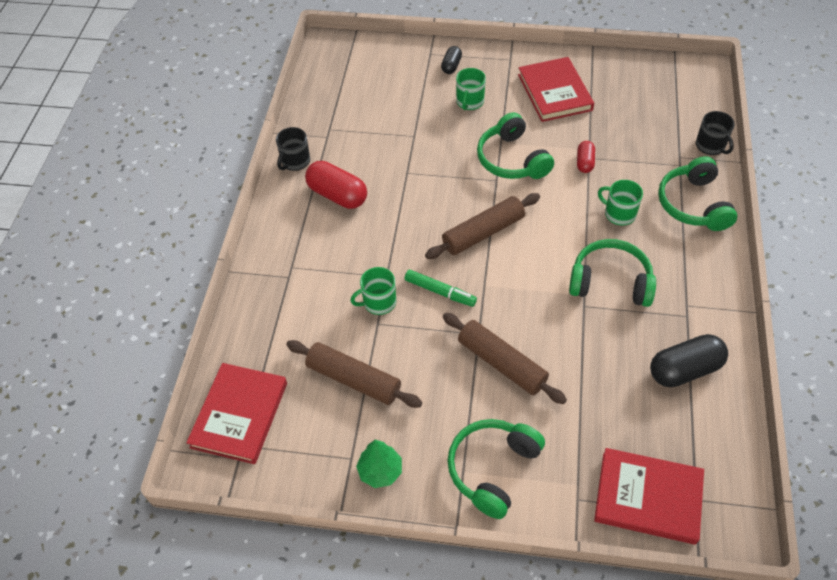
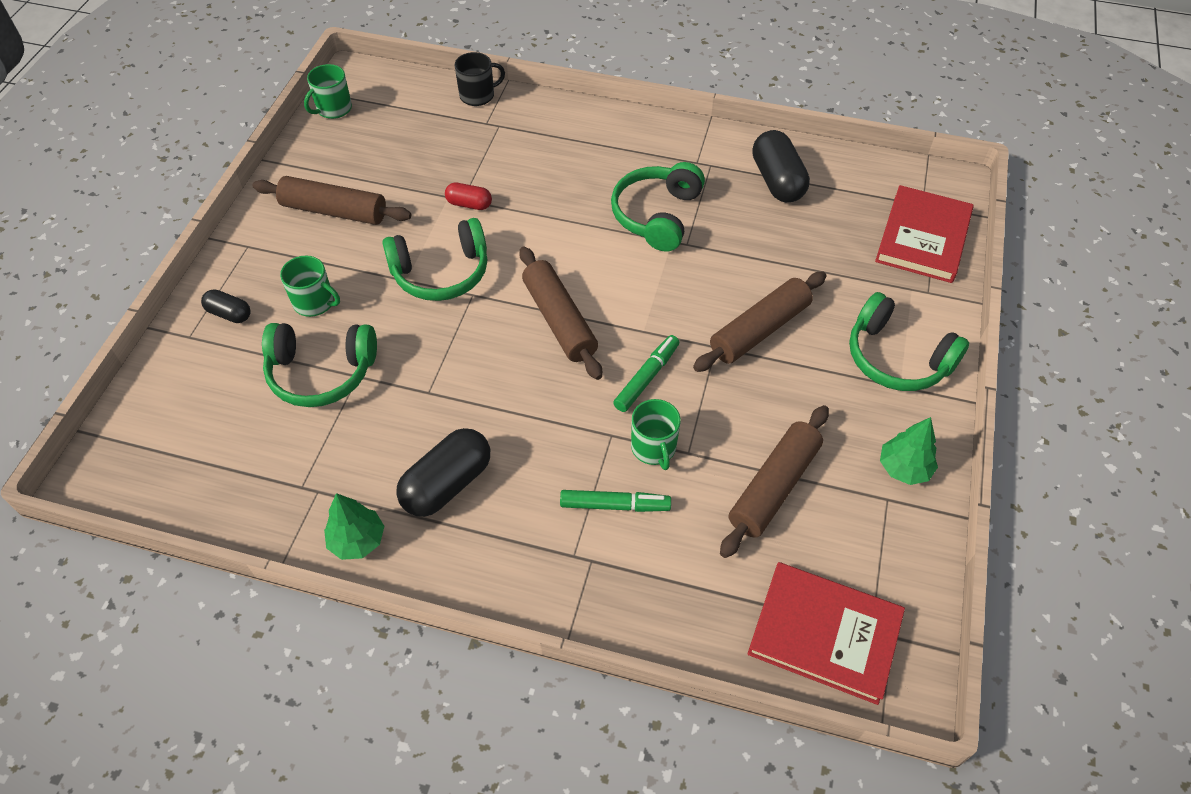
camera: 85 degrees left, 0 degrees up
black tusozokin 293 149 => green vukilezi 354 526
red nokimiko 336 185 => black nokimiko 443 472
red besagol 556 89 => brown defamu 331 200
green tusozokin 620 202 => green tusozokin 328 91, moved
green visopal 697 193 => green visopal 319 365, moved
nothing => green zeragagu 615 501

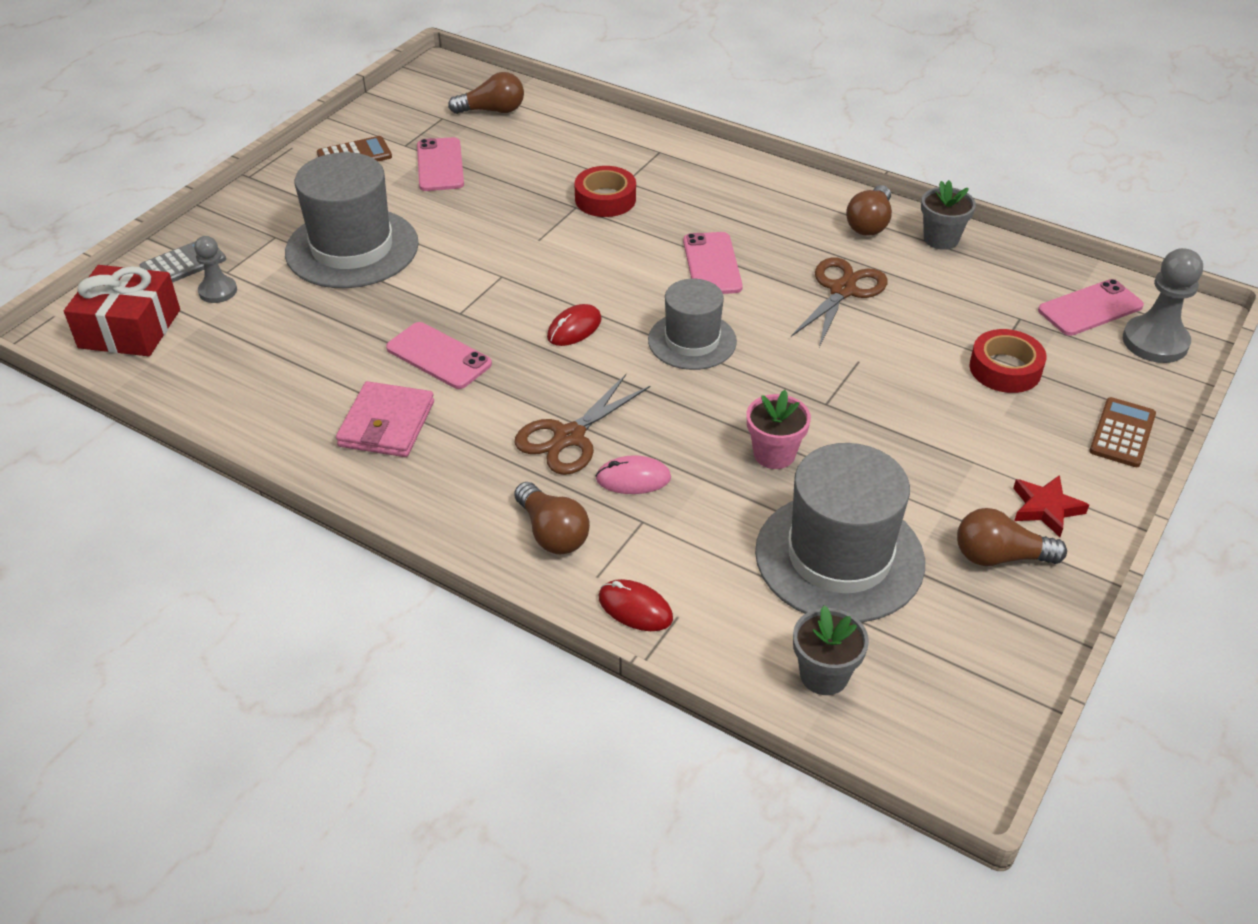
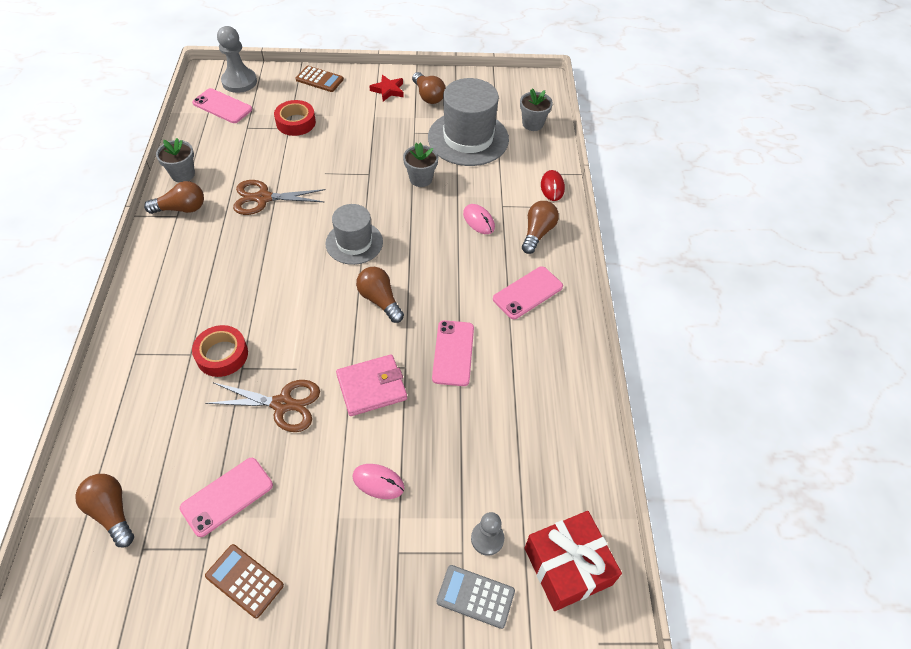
camera: 125 degrees left, 10 degrees up
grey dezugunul 352 220 => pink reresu 379 481
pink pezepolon 385 419 => pink pezepolon 371 385, moved
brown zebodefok 582 424 => brown zebodefok 262 406, moved
red reresu 574 325 => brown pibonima 380 295
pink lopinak 713 263 => pink lopinak 528 292, moved
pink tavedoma 779 429 => grey tavedoma 420 165
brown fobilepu 1122 432 => brown fobilepu 320 79, 150 degrees counterclockwise

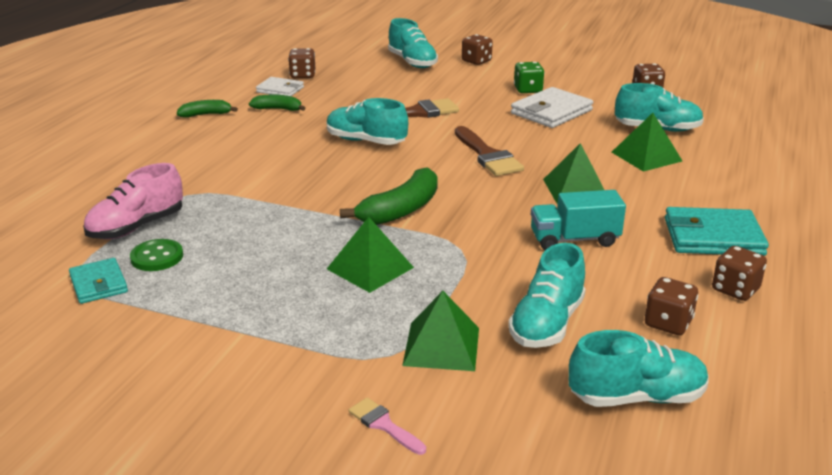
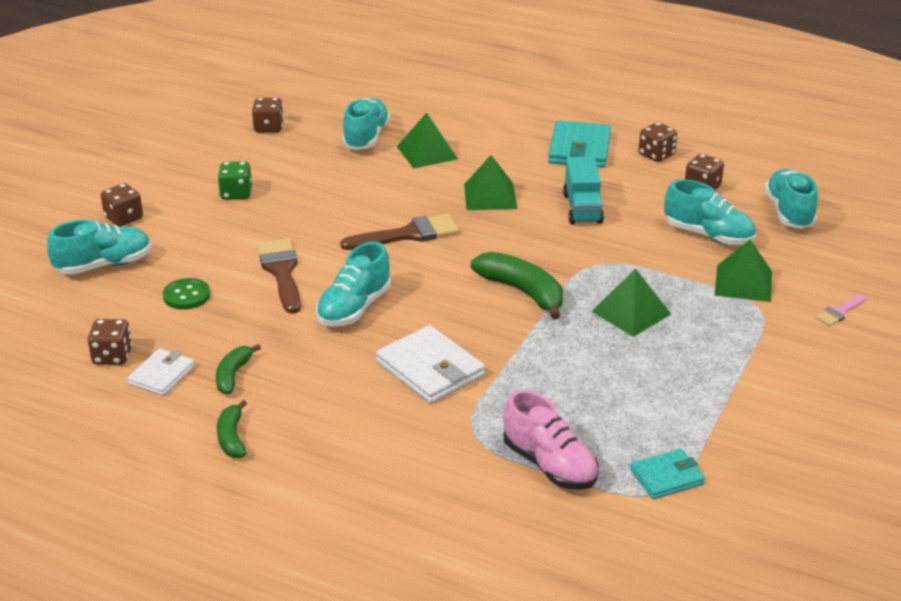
camera: 85 degrees left, 5 degrees up
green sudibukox 156 255 => green sudibukox 186 294, moved
white pezepolon 552 107 => white pezepolon 430 364, moved

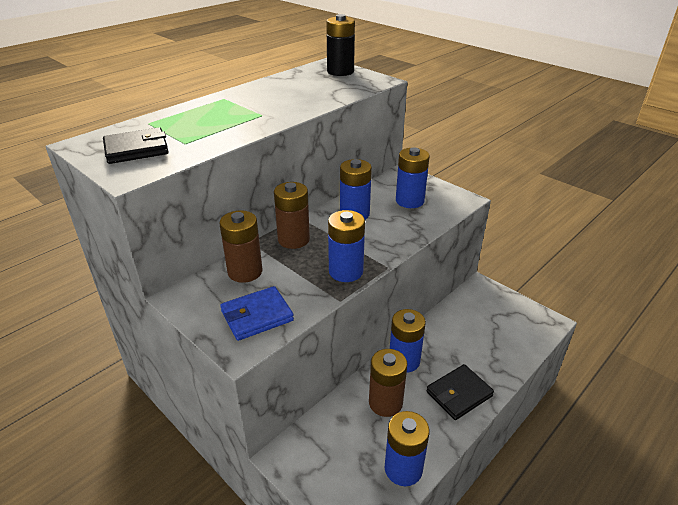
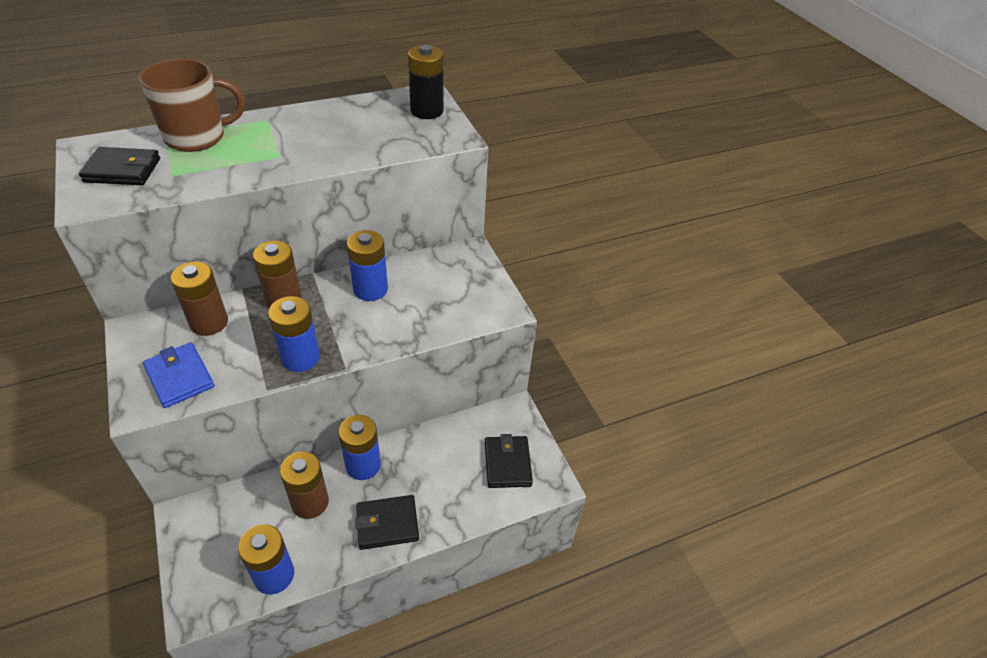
camera: 20 degrees right, 10 degrees up
blue pezepolon 257 313 => blue pezepolon 178 375, 60 degrees clockwise
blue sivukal 413 178 => nothing
nothing => brown tusozokin 192 105
nothing => black pezepolon 509 461

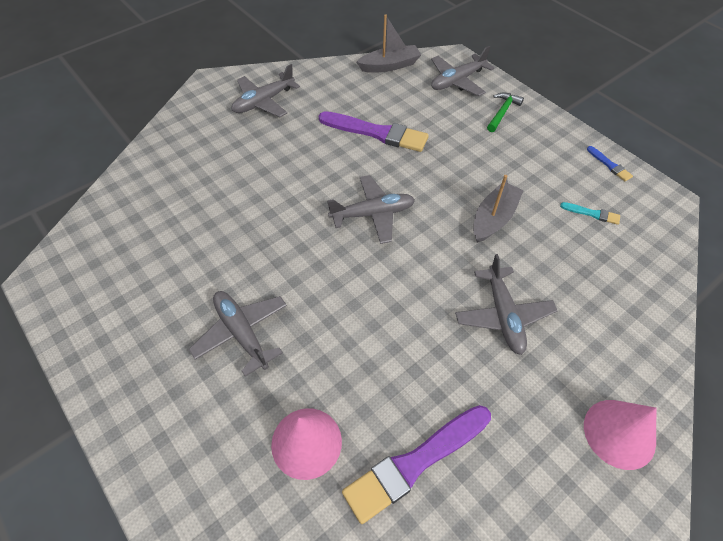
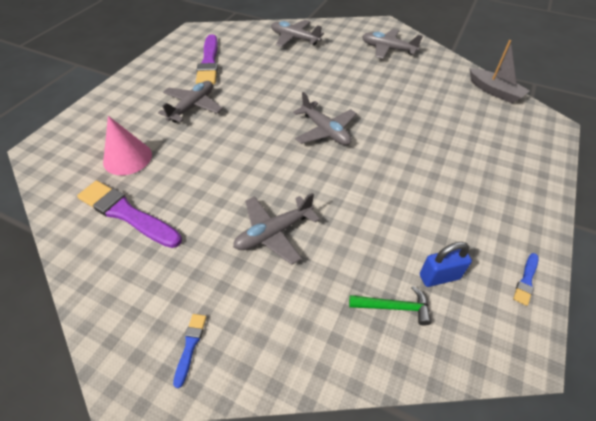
camera: 65 degrees right, 5 degrees down
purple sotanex 374 131 => purple sotanex 207 59, moved
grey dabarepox 462 71 => grey dabarepox 297 33, moved
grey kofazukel 498 209 => nothing
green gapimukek 505 112 => green gapimukek 390 306, moved
turquoise sotanex 590 213 => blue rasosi 446 264
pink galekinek 620 435 => blue sotanex 190 351

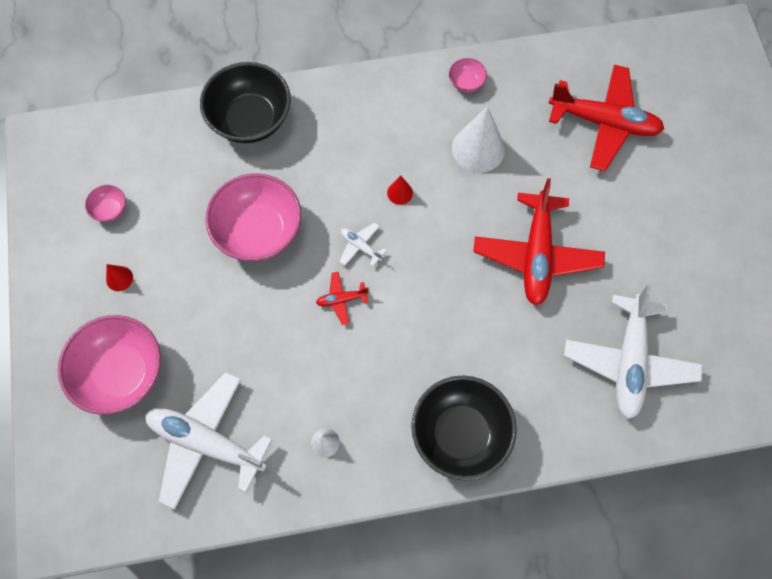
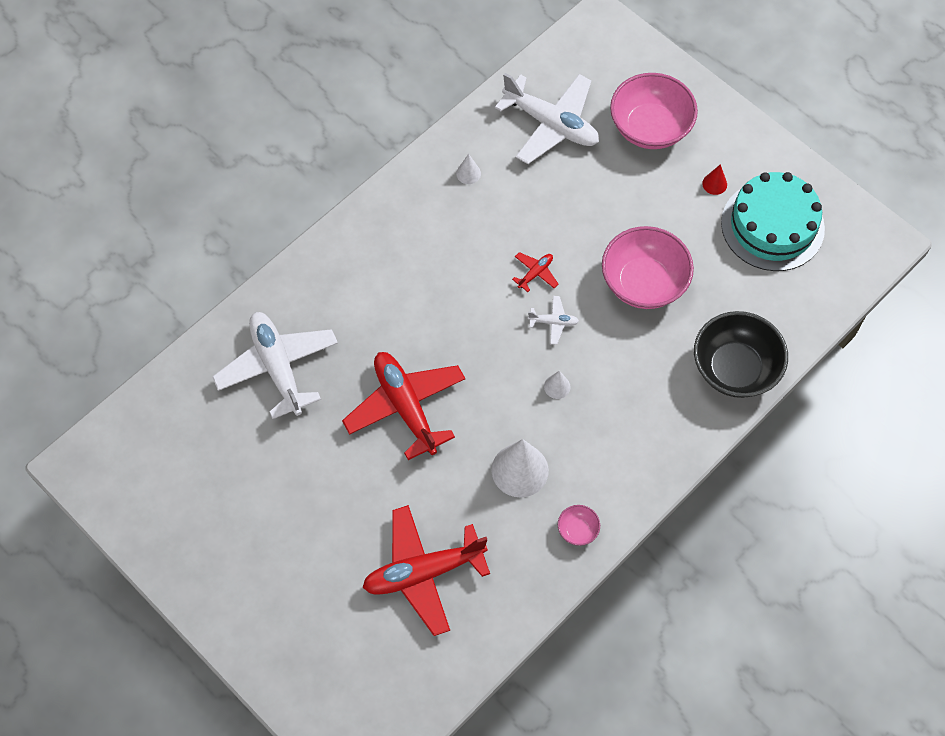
camera: 145 degrees right, 5 degrees down
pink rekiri 105 203 => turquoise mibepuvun 773 221
white dabarepox 208 440 => white dabarepox 547 118, 45 degrees clockwise
red galekinek 400 190 => white galekinek 557 385
black rekiri 464 428 => nothing

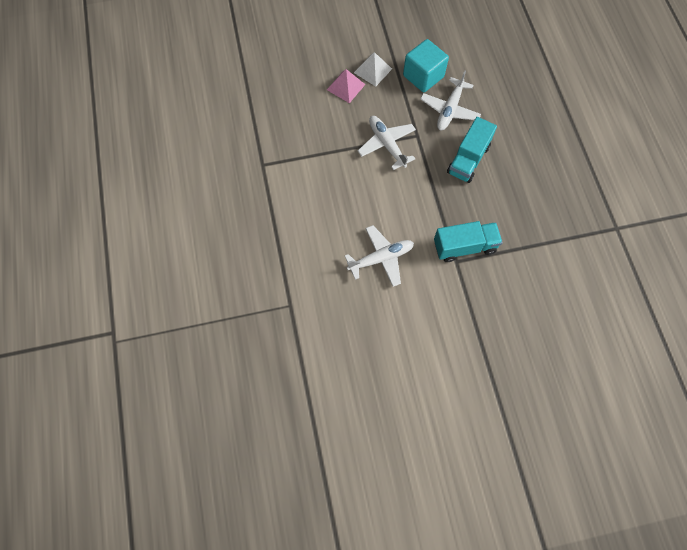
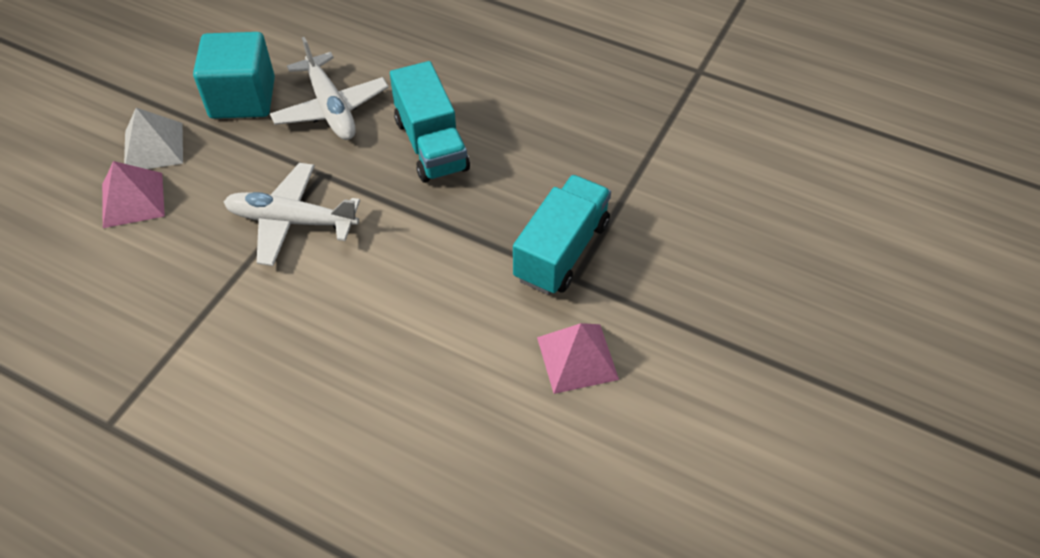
camera: 50 degrees left, 15 degrees down
white dabarepox 379 256 => nothing
nothing => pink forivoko 578 358

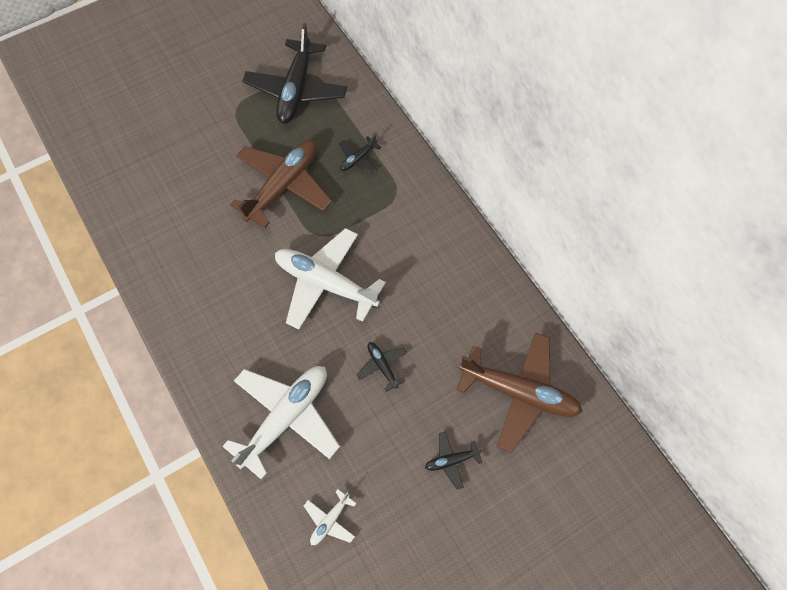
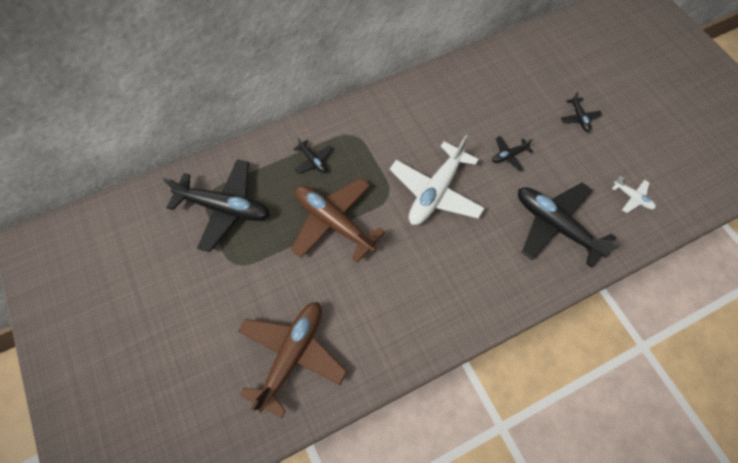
camera: 85 degrees left, 0 degrees up
white dabarepox 281 423 => black dabarepox 569 225
brown dabarepox 519 392 => brown dabarepox 292 360, moved

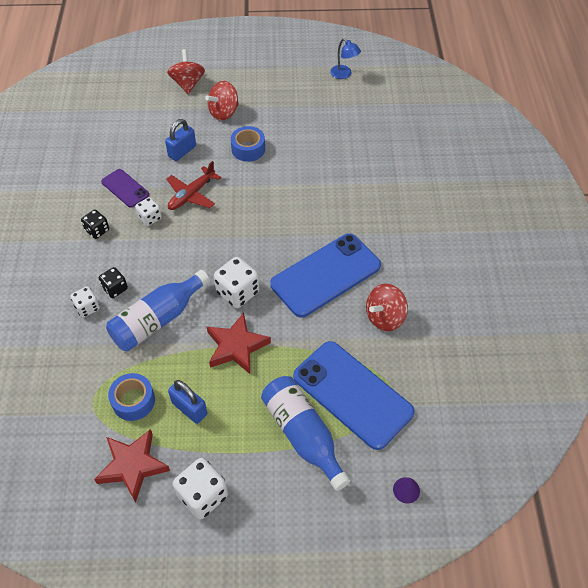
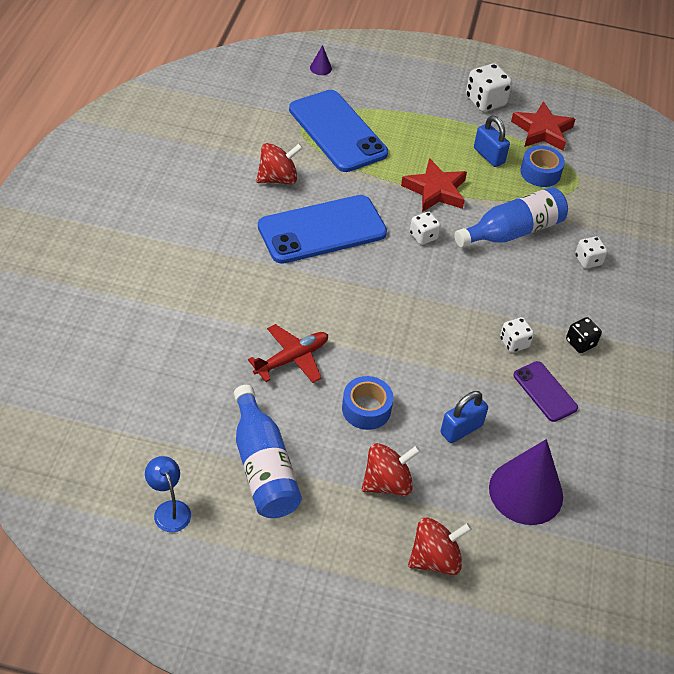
camera: 170 degrees left, 5 degrees down
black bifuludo 113 282 => nothing
red dabarepox 193 185 => red dabarepox 288 353, moved
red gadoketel 186 72 => red gadoketel 440 546, 120 degrees counterclockwise
white bifuludo 236 282 => white bifuludo 425 228, x0.61
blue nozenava 305 433 => blue nozenava 268 451, moved
nothing => purple galekinek 526 482

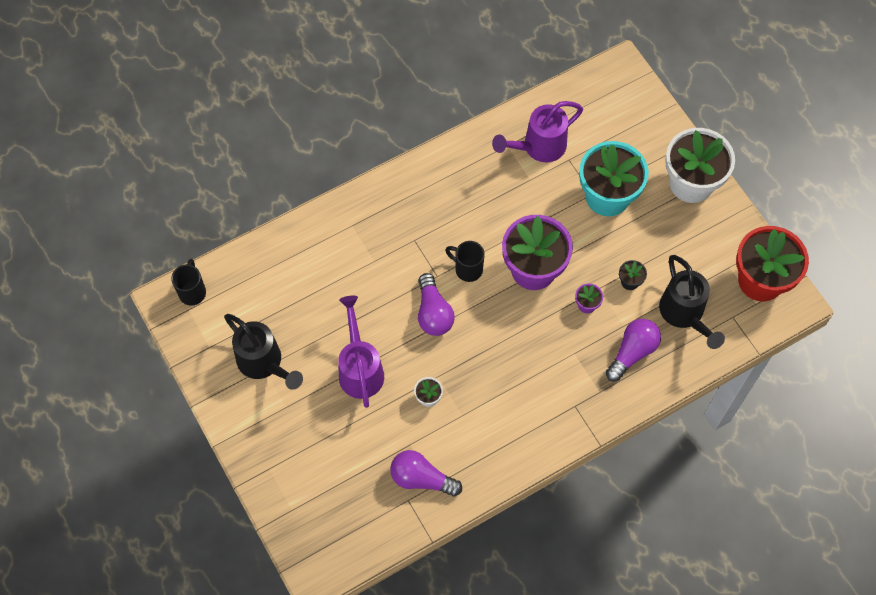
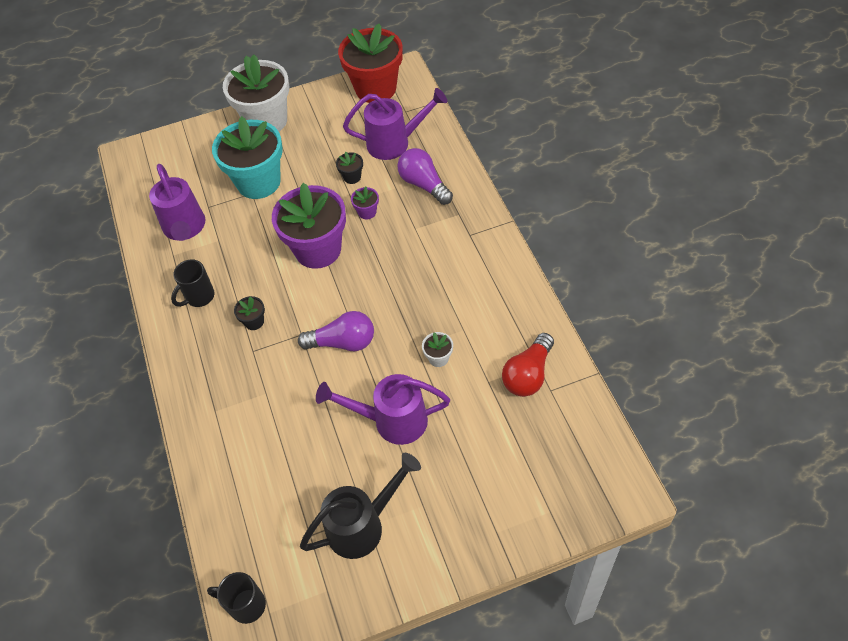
camera: 75 degrees left, 10 degrees down
purple pibonima 426 473 => red pibonima 528 365
black tusozokin 465 261 => black tusozokin 192 283, moved
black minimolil 692 302 => purple minimolil 395 124
nothing => black tavedoma 249 313

